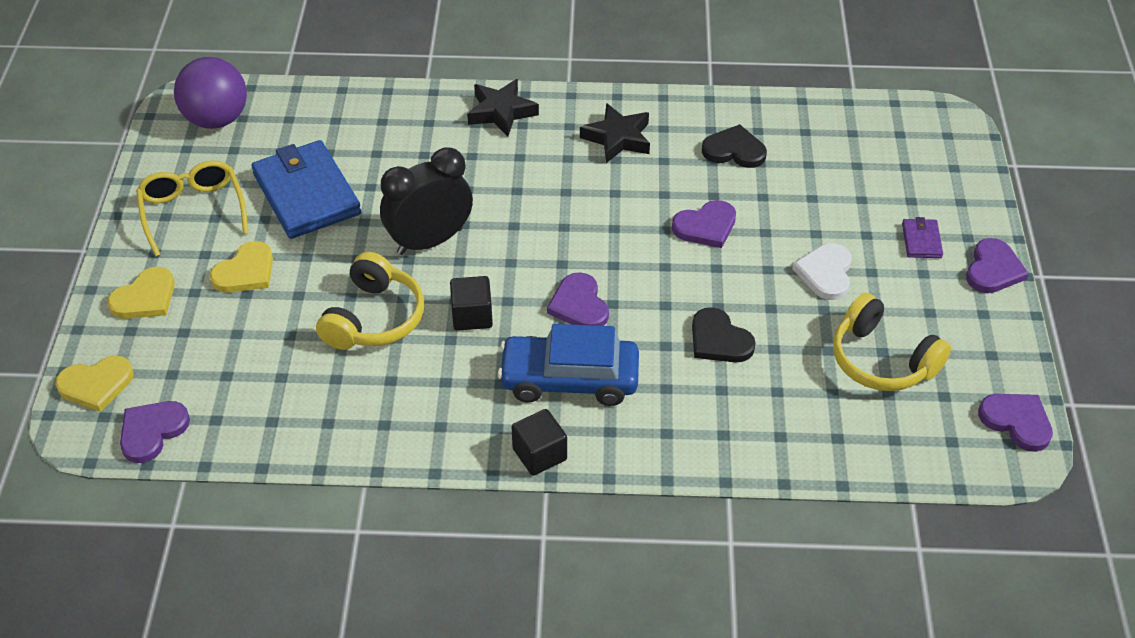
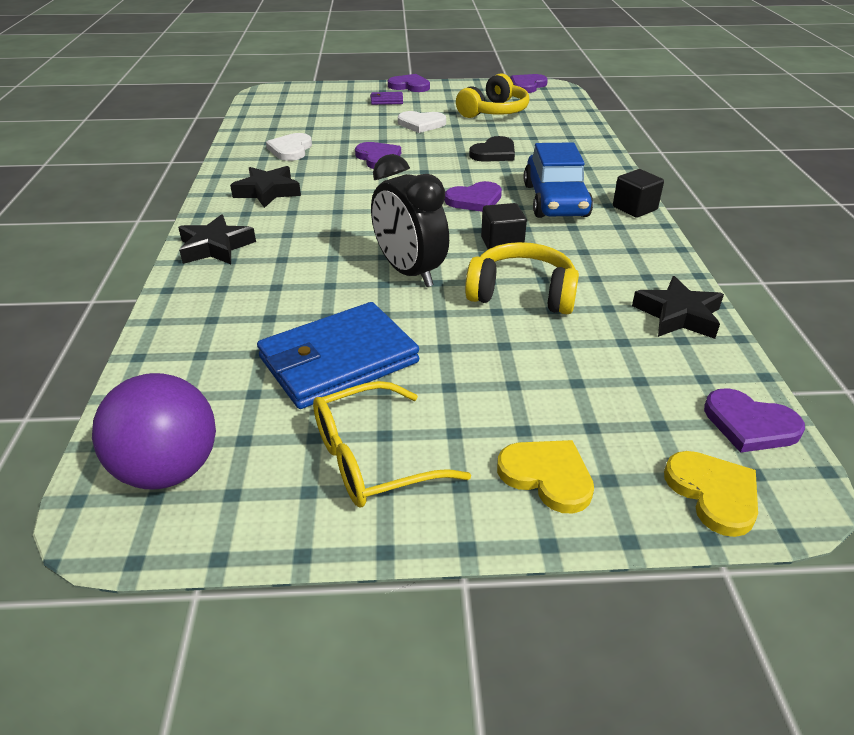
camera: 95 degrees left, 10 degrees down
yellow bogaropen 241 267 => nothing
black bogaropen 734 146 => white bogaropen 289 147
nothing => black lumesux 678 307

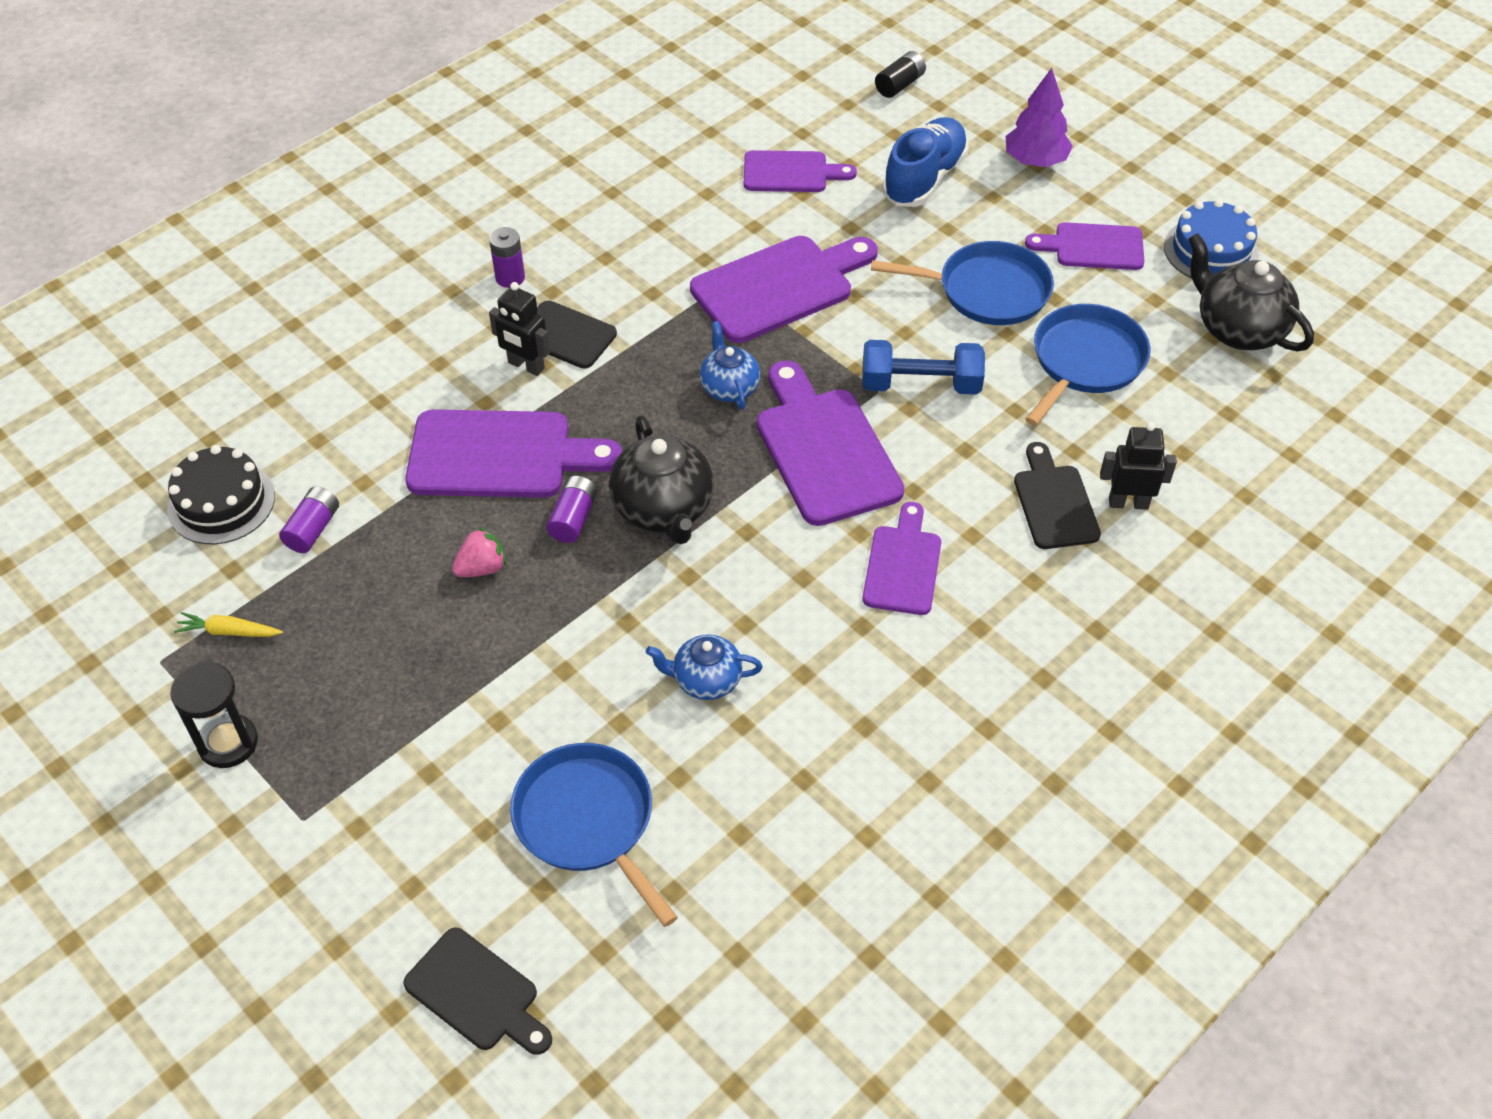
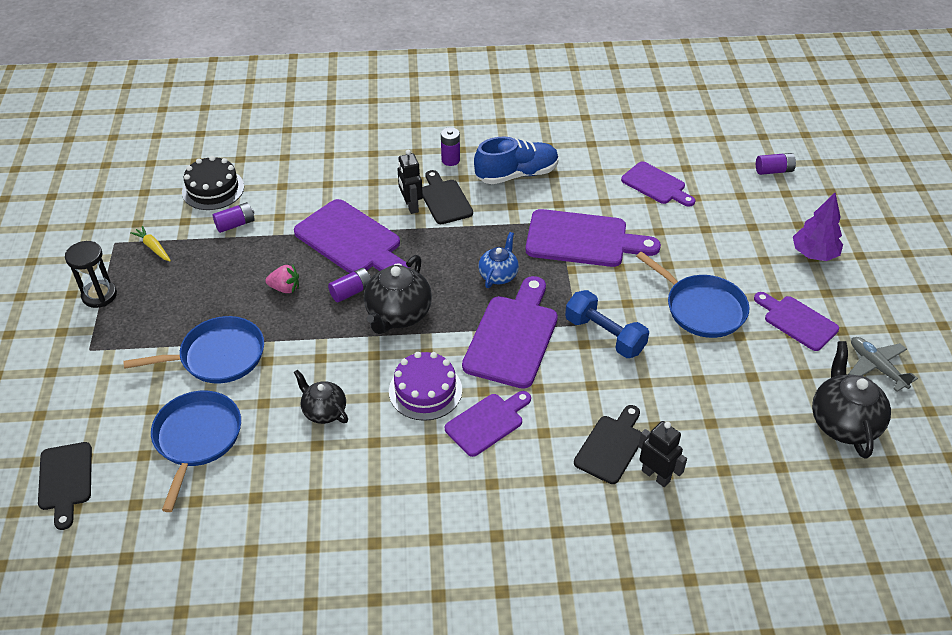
camera: 40 degrees right, 5 degrees down
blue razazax 704 667 => black razazax 321 396
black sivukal 900 74 => purple sivukal 776 164
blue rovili 925 162 => blue rovili 516 160, moved
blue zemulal 1088 365 => blue zemulal 193 349, moved
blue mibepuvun 1211 238 => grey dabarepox 883 364
nothing => purple mibepuvun 425 386

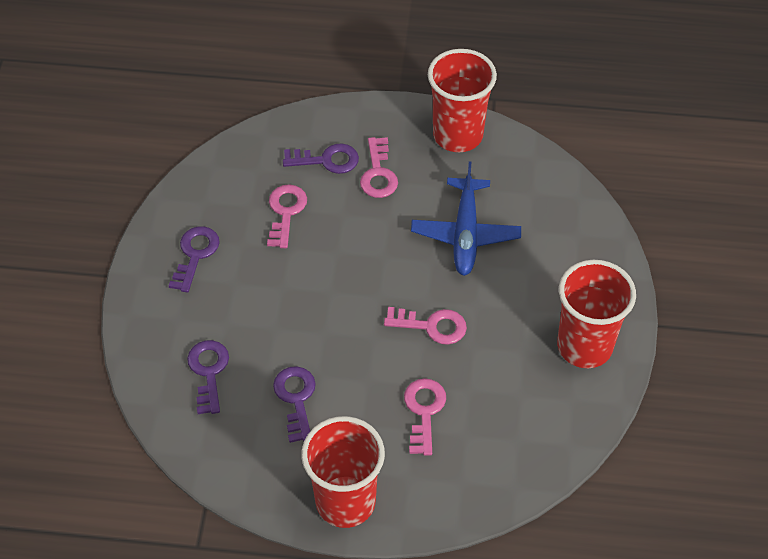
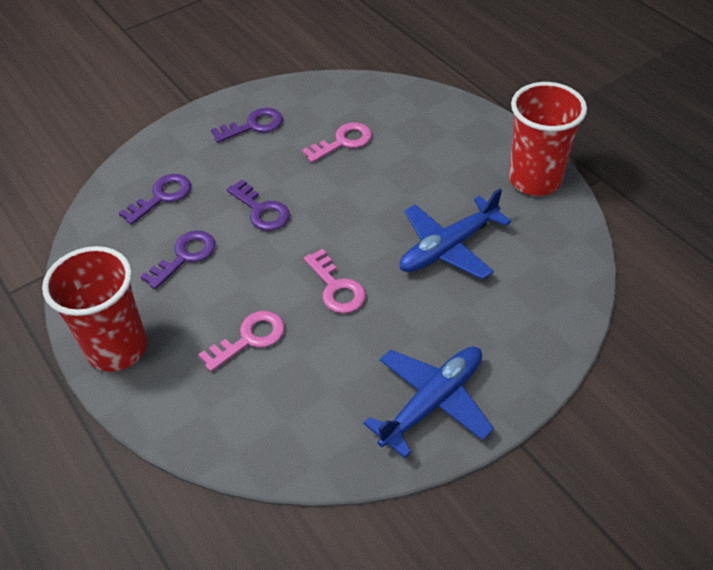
camera: 50 degrees right, 5 degrees down
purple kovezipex 321 158 => purple kovezipex 258 205, moved
pink kovezipex 379 167 => nothing
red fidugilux 596 314 => blue dabarepox 428 402

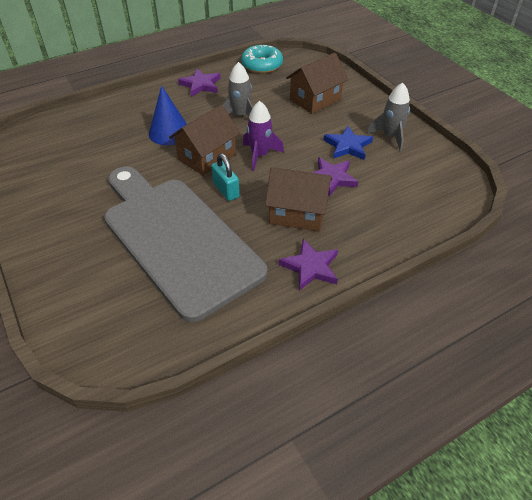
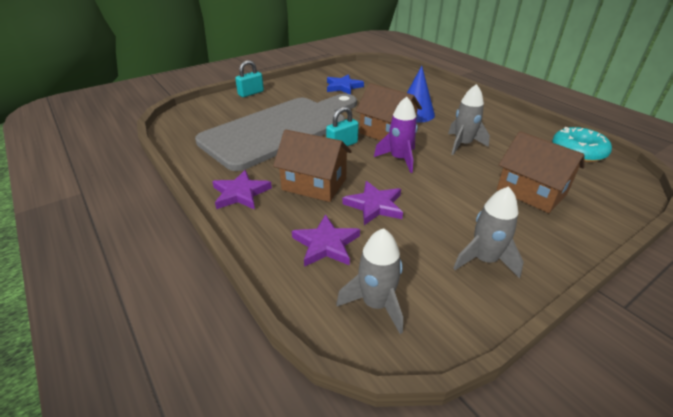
camera: 85 degrees right, 10 degrees down
purple lumesux 199 83 => purple lumesux 326 240, moved
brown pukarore 298 199 => brown pukarore 312 165, 75 degrees counterclockwise
blue lumesux 348 143 => blue lumesux 345 84, moved
nothing => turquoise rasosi 249 78
nothing => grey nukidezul 369 281

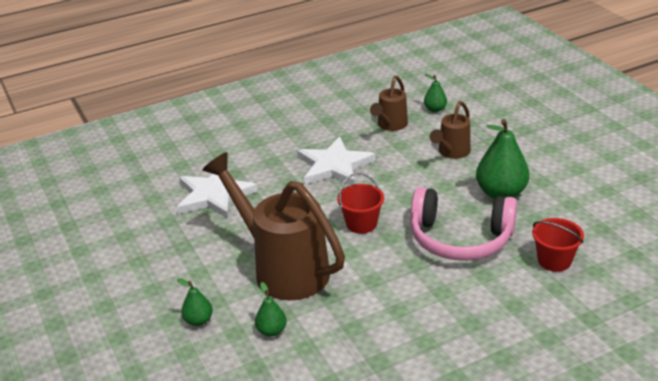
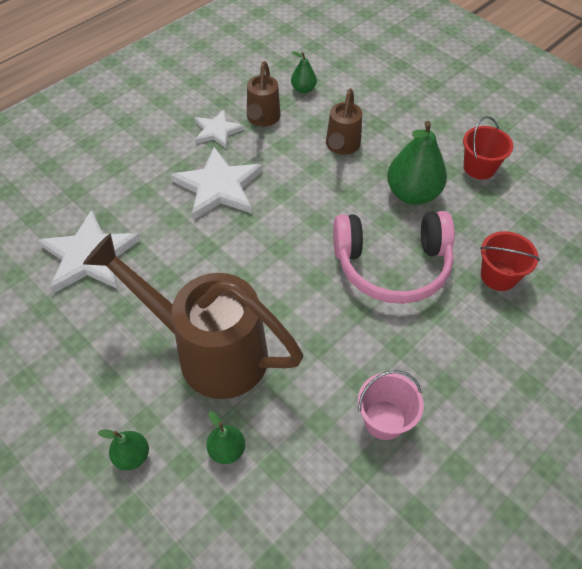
camera: 20 degrees left, 20 degrees up
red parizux 360 203 => red parizux 488 148, moved
nothing => white lumesux 219 129
nothing => pink parizux 391 405

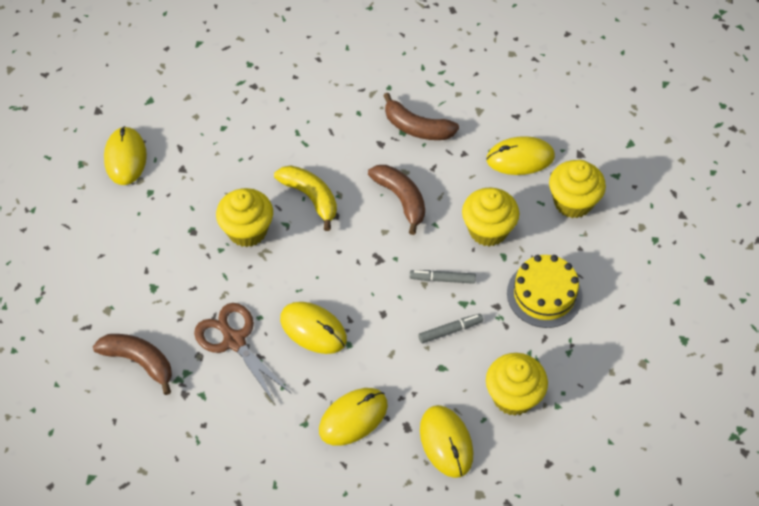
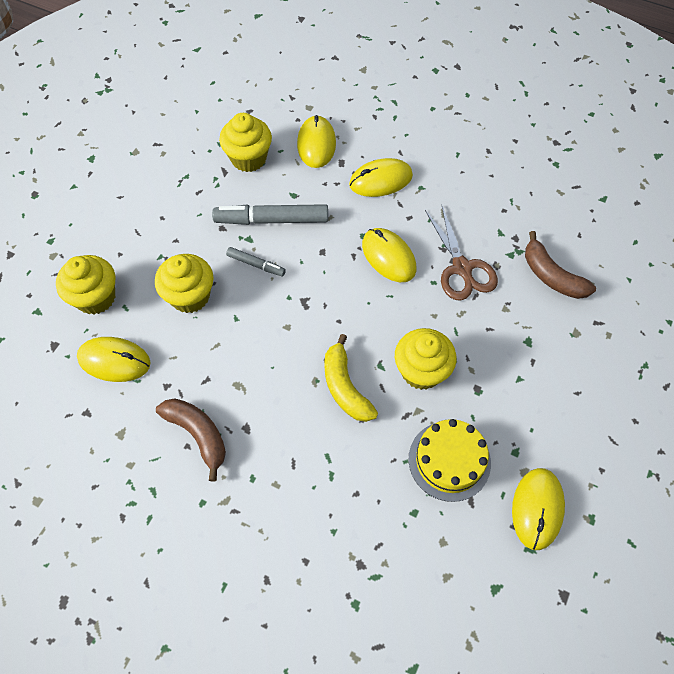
camera: 160 degrees left, 5 degrees up
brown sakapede 396 200 => nothing
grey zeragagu 450 328 => grey zeragagu 270 214, x1.88
yellow mibepuvun 545 291 => yellow mibepuvun 450 460, moved

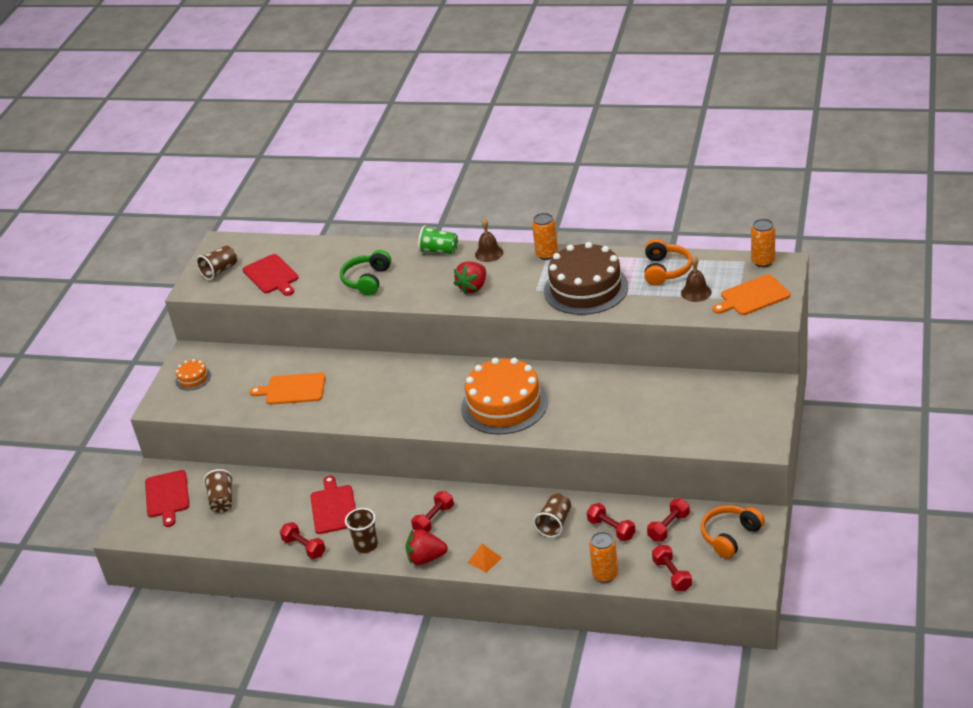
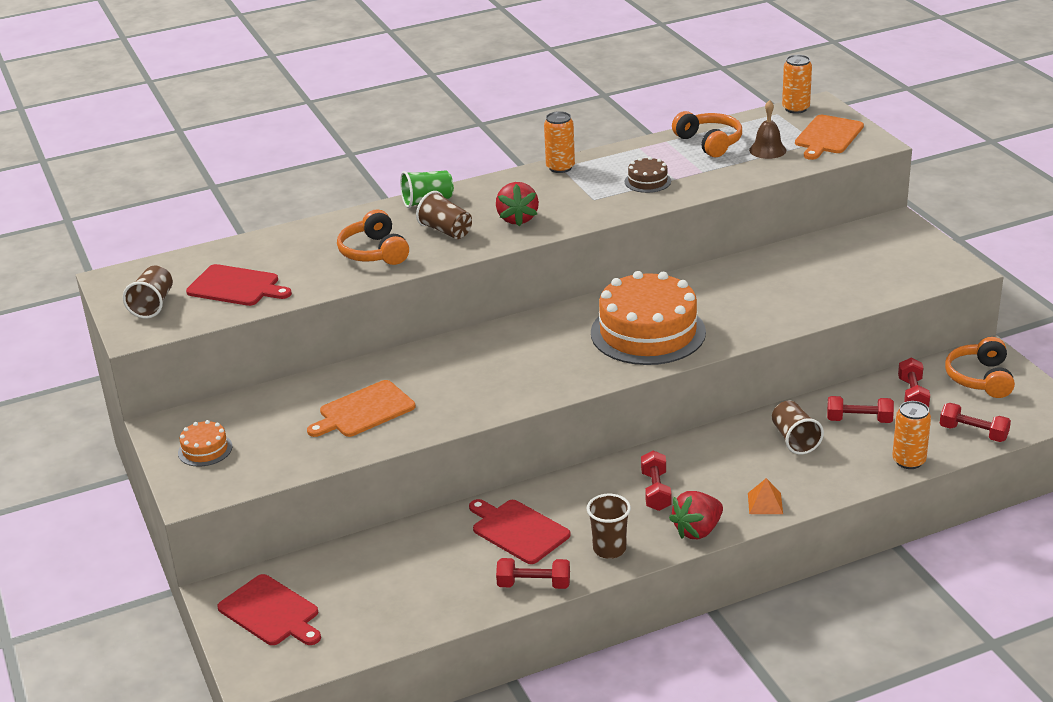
camera: 40 degrees left, 5 degrees down
brown fidugilux 218 491 => brown fidugilux 444 215, moved
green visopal 365 272 => orange visopal 373 237
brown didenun 489 240 => nothing
brown mibepuvun 586 278 => brown mibepuvun 648 175, x0.43

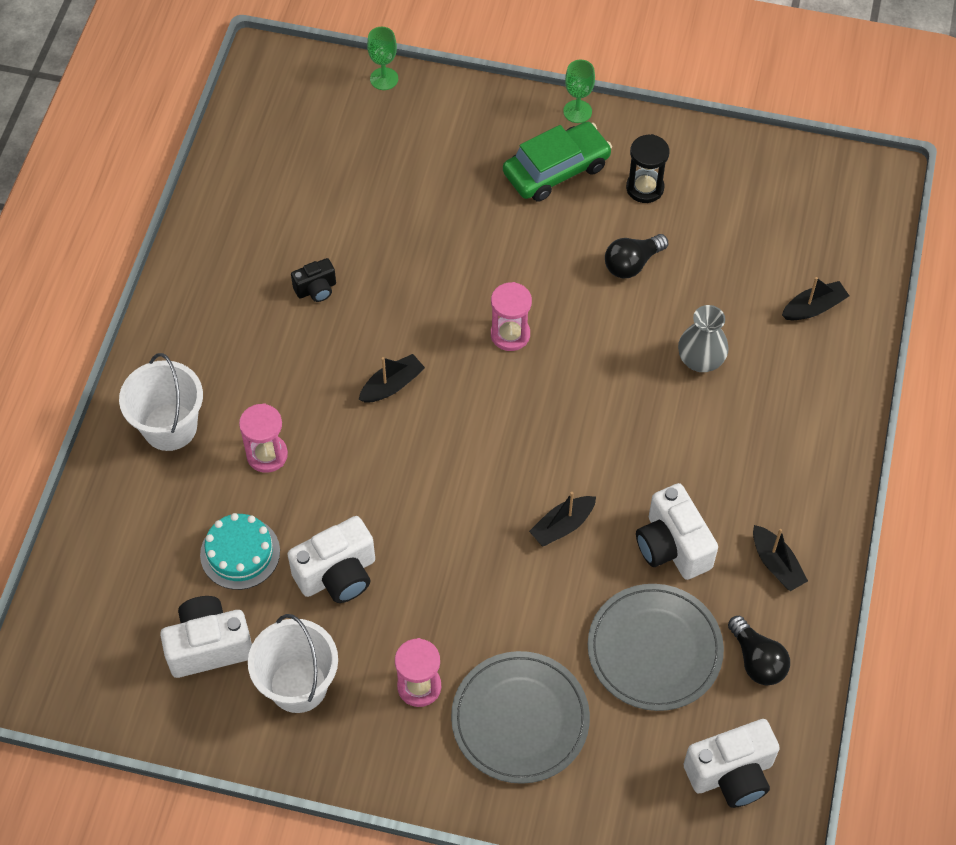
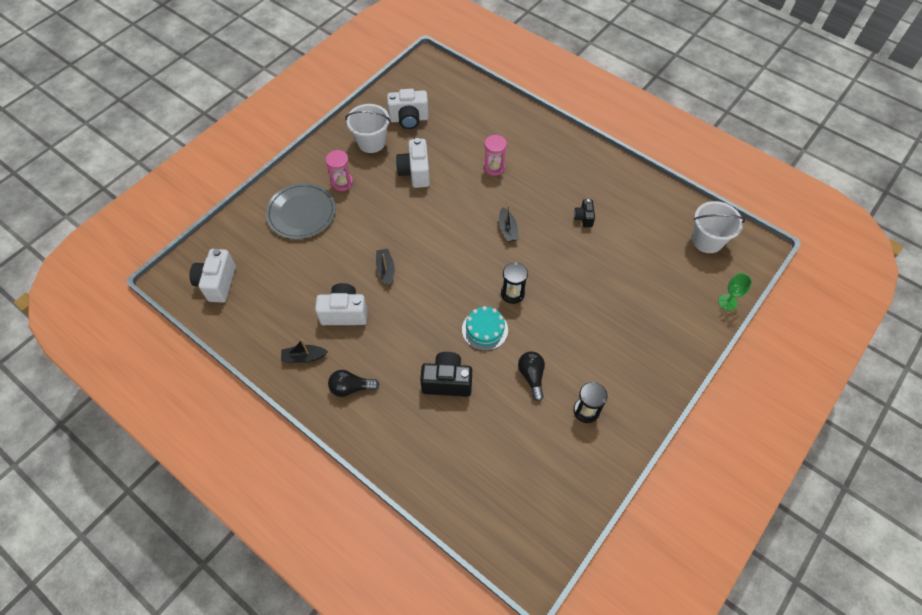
camera: 115 degrees right, 0 degrees up
white parizux 161 402 => white parizux 718 227, moved
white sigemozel 206 637 => white sigemozel 408 109, 75 degrees clockwise
turquoise mibepuvun 240 551 => turquoise mibepuvun 485 328, moved
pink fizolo 511 316 => black fizolo 514 283
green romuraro 557 161 => nothing
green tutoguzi 579 91 => nothing
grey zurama 656 647 => nothing
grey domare 703 338 => black sigemozel 446 374
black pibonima 759 650 => black pibonima 353 383, moved
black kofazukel 815 298 => nothing

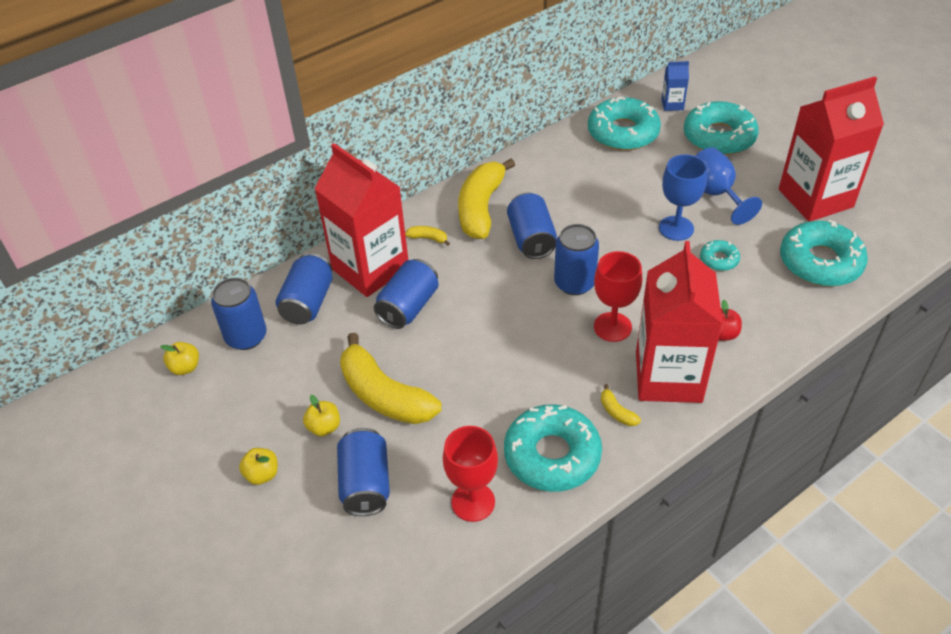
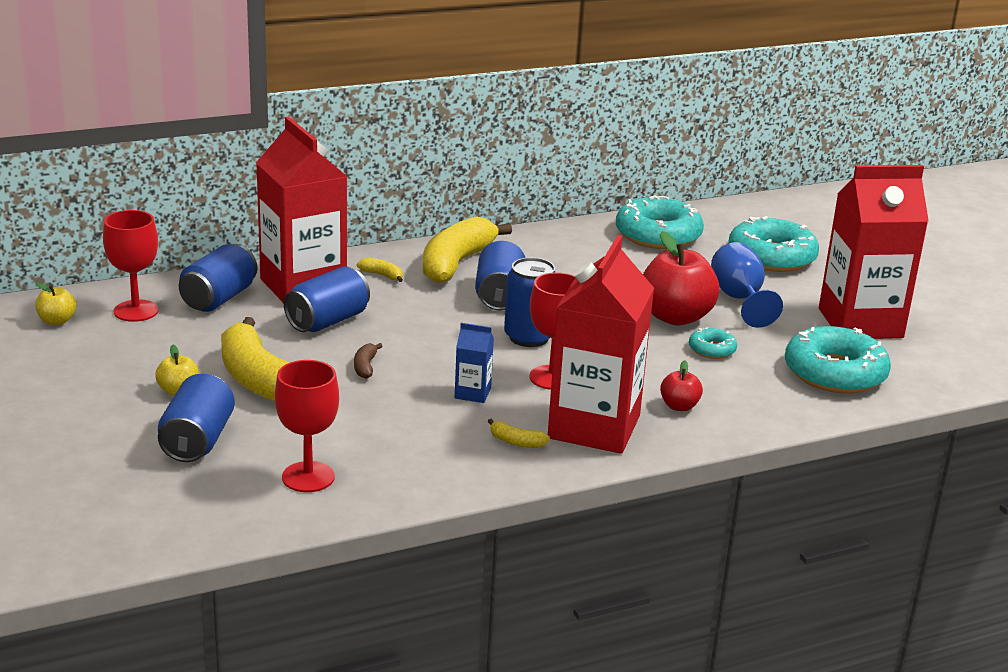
camera: 10 degrees right, 20 degrees down
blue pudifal 239 314 => red tutoguzi 131 266
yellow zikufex 258 466 => nothing
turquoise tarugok 553 448 => nothing
yellow sakapede 621 405 => yellow sakapede 519 433, 45 degrees counterclockwise
blue tutoguzi 683 197 => red zikufex 681 278
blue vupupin 675 86 => blue vupupin 474 363, moved
nothing => brown sakapede 368 361

